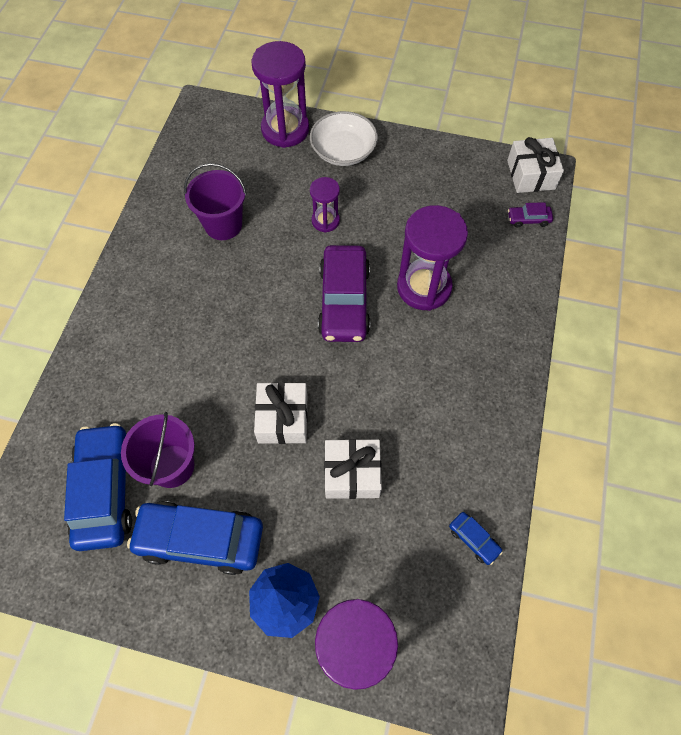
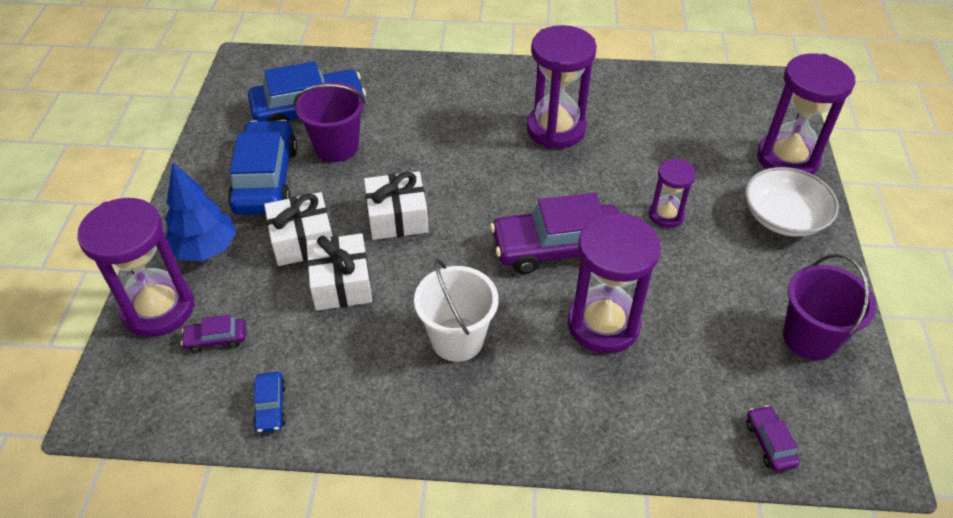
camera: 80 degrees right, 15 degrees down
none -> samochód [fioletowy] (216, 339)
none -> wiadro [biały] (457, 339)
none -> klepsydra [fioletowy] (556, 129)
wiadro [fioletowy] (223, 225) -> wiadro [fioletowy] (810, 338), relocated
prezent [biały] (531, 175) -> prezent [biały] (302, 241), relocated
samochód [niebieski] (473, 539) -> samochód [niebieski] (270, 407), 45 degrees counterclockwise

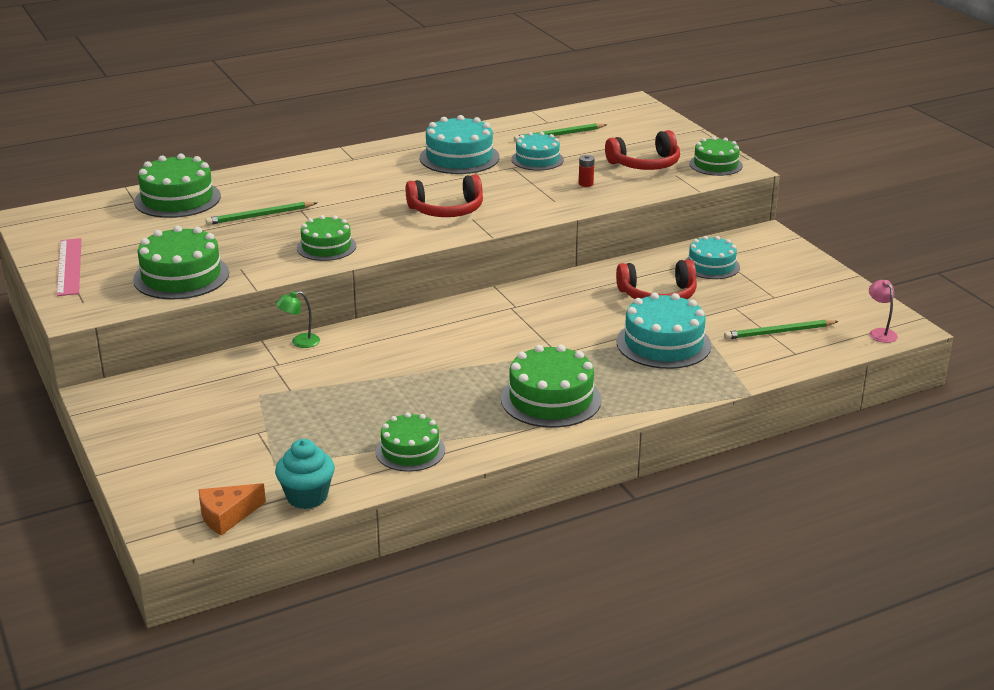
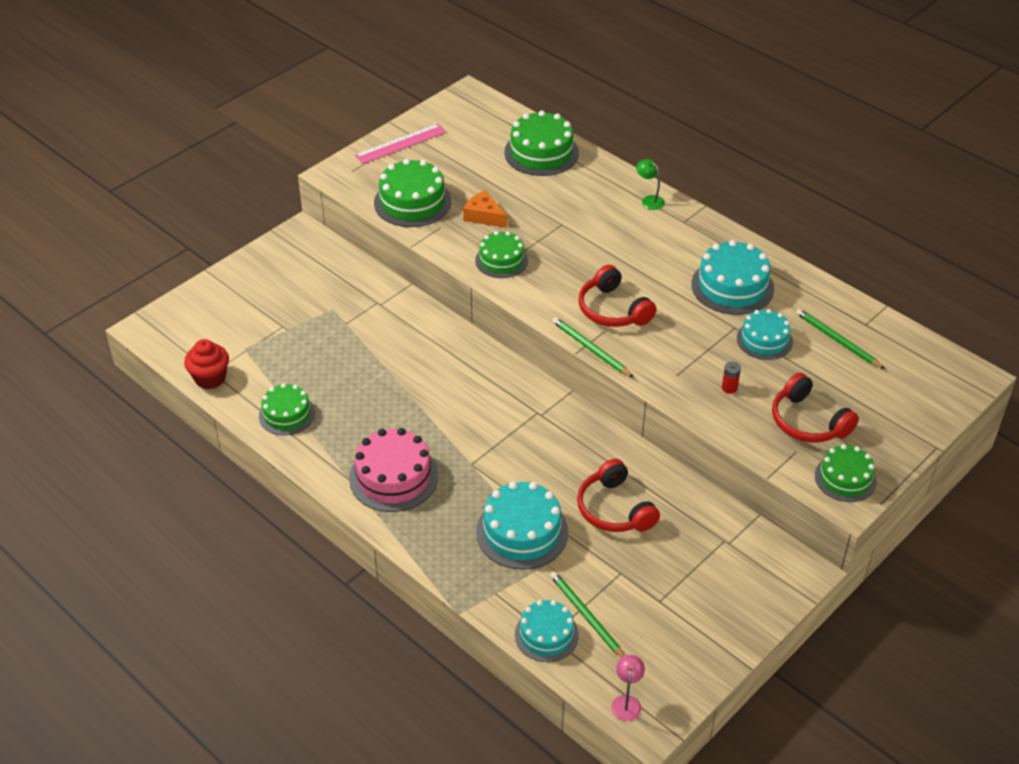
camera: 70 degrees right, 15 degrees up
ser [pomarańczowy] (227, 515) -> ser [pomarańczowy] (484, 216), relocated
ołówek [zielony] (260, 216) -> ołówek [zielony] (590, 349), relocated
lampka [zielony] (299, 342) -> lampka [zielony] (649, 200), relocated
tort [turkusowy] (711, 266) -> tort [turkusowy] (546, 635), relocated
muffinka [turkusowy] (307, 497) -> muffinka [czerwony] (210, 378)
tort [zielony] (551, 399) -> tort [różowy] (393, 477)
lampka [różowy] (880, 333) -> lampka [różowy] (627, 702), 45 degrees counterclockwise

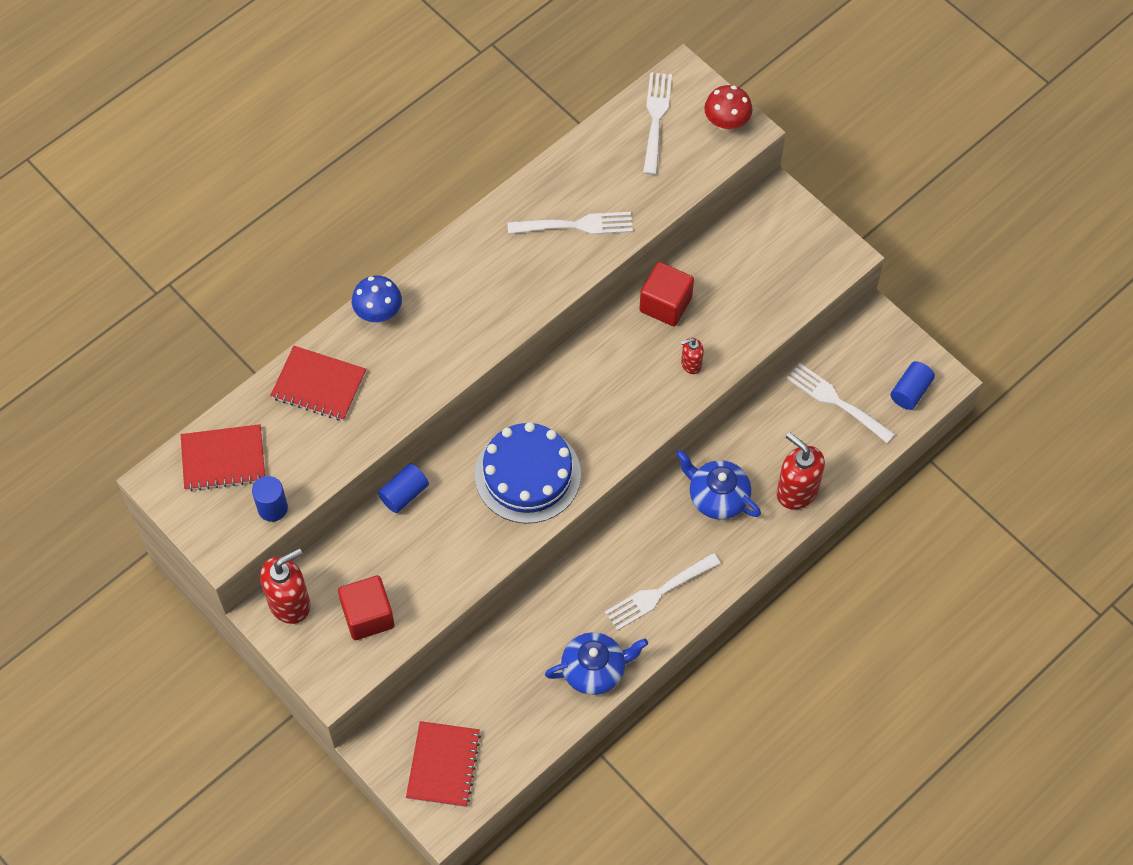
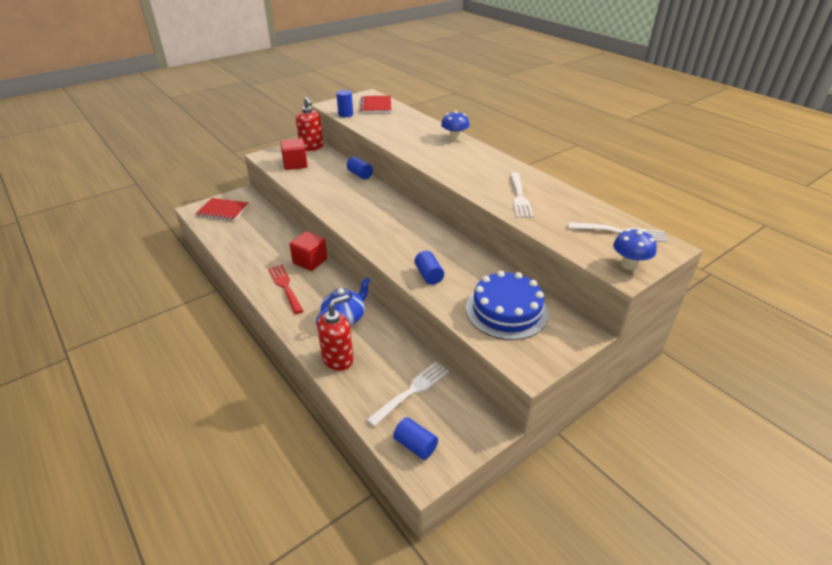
camera: 95 degrees right, 25 degrees down
zeszyt [czerwony] (319, 385) -> none
imbryk [niebieski] (595, 670) -> none
tort [niebieski] (527, 474) -> tort [niebieski] (506, 311), relocated
sześcian [czerwony] (665, 304) -> sześcian [czerwony] (310, 261), relocated
dozownik mydła [czerwony] (691, 364) -> walec [niebieski] (428, 275)
widelec [biały] (658, 593) -> widelec [czerwony] (285, 286)
grzyb [czerwony] (726, 123) -> grzyb [niebieski] (629, 265)

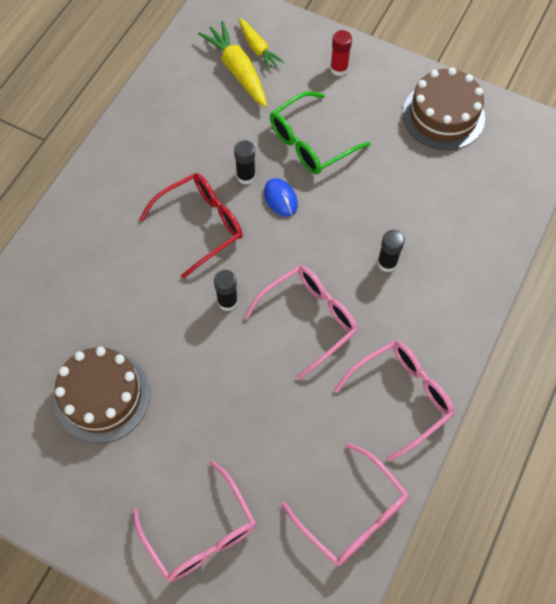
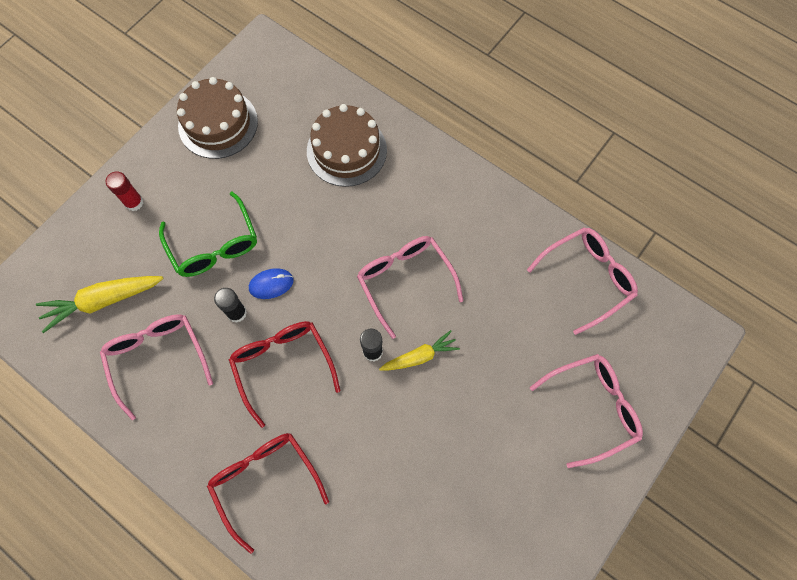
camera: 80 degrees left, 5 degrees up
klej w sztyfcie [czarny] (387, 263) -> none
none -> okulary [czerwony] (265, 482)
tort [brązowy] (102, 396) -> tort [brązowy] (346, 150), relocated
marchewka [żółty] (258, 48) -> marchewka [żółty] (419, 356), relocated
okulary [różowy] (401, 397) -> okulary [różowy] (158, 359), relocated

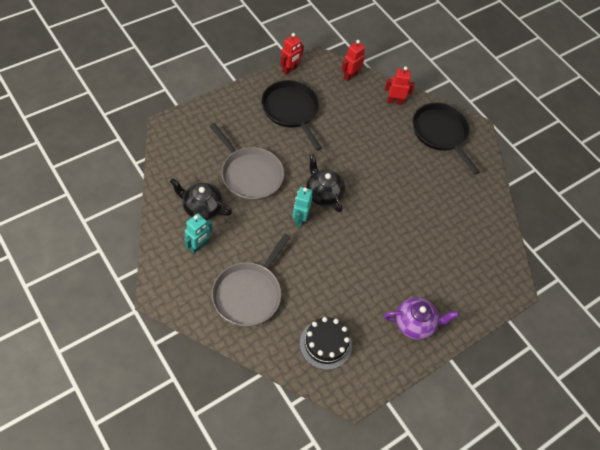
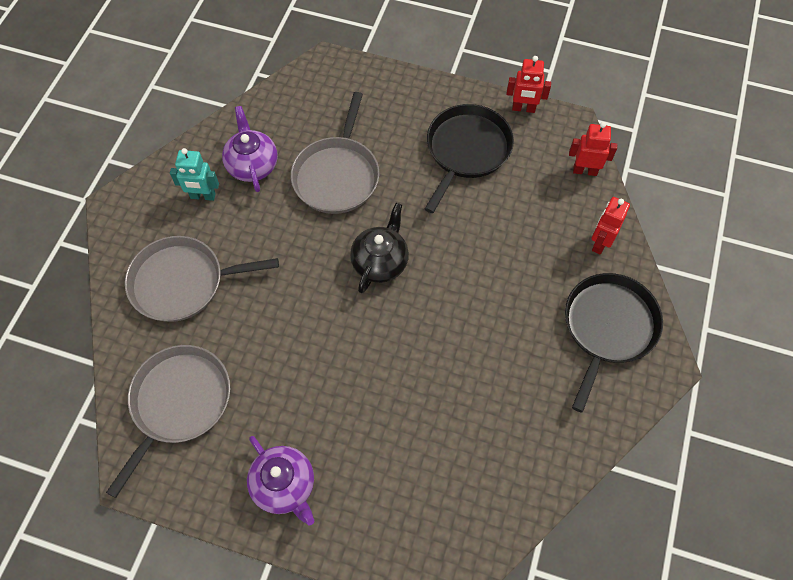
camera: 60 degrees right, 5 degrees up
robot [turkusowy] (299, 219) -> none
tort [czarny] (325, 344) -> patelnia [szary] (178, 403)
imbryk [czarny] (201, 208) -> imbryk [fioletowy] (252, 165)
robot [czerwony] (394, 101) -> robot [czerwony] (600, 243), 120 degrees counterclockwise

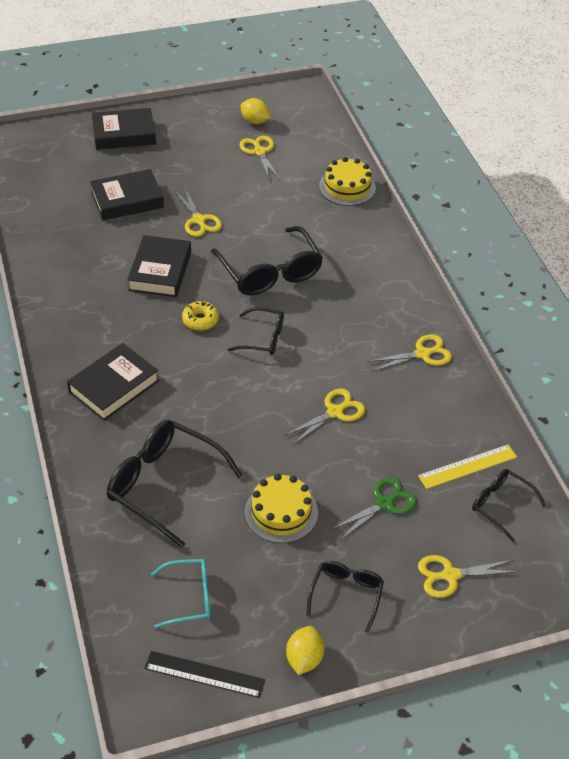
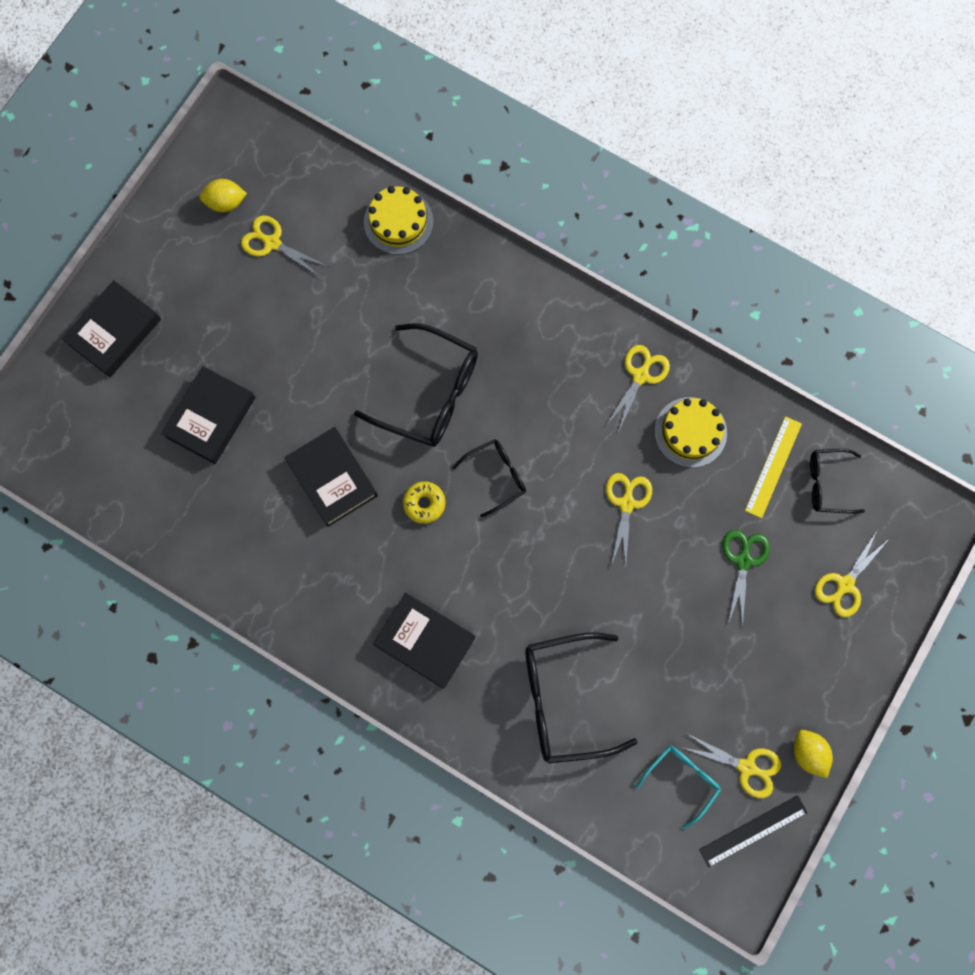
camera: 40 degrees left, 30 degrees up
okulary [czarny] (346, 595) -> none
nożyczki [żółty] (198, 220) -> nożyczki [żółty] (746, 767), relocated
tort [żółty] (281, 512) -> tort [żółty] (690, 432), relocated
książka [czarny] (114, 386) -> książka [czarny] (425, 641), 60 degrees counterclockwise

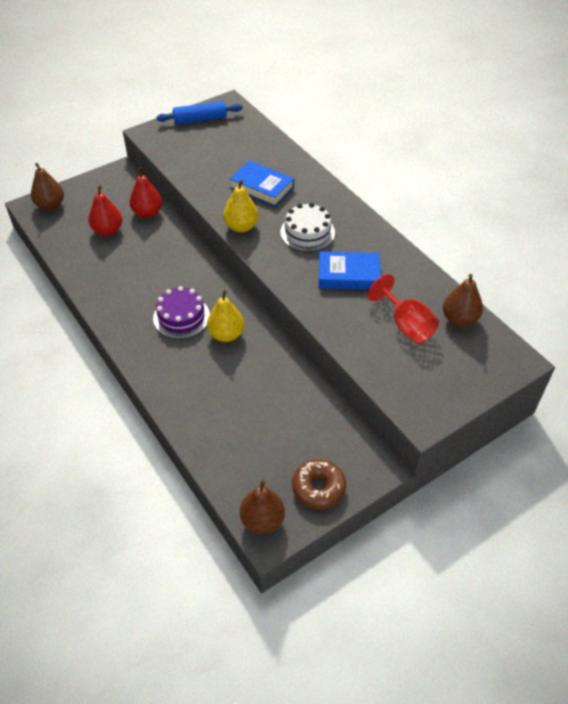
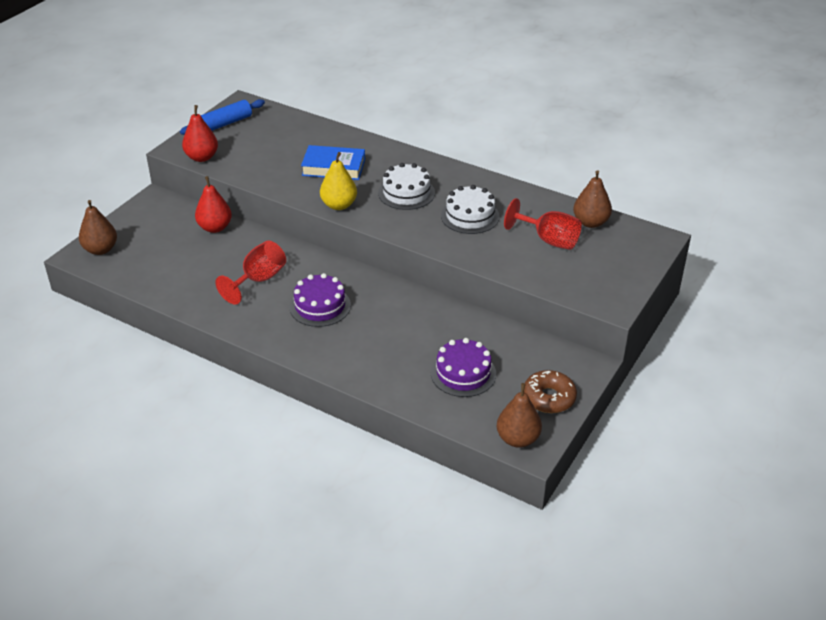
camera: 25 degrees left, 10 degrees down
gruszka [żółty] (226, 334) -> none
none -> kielich [czerwony] (259, 280)
none -> tort [fioletowy] (463, 373)
gruszka [czerwony] (108, 230) -> gruszka [czerwony] (202, 157), relocated
książka [niebieski] (349, 275) -> tort [biały] (470, 216)

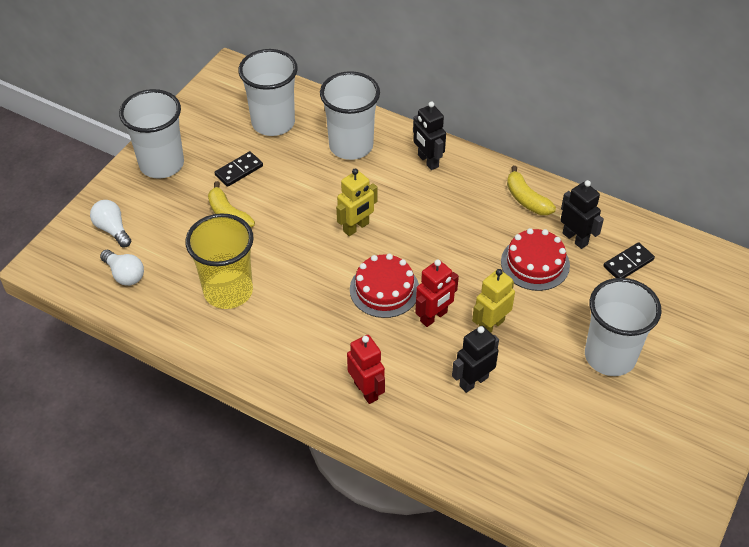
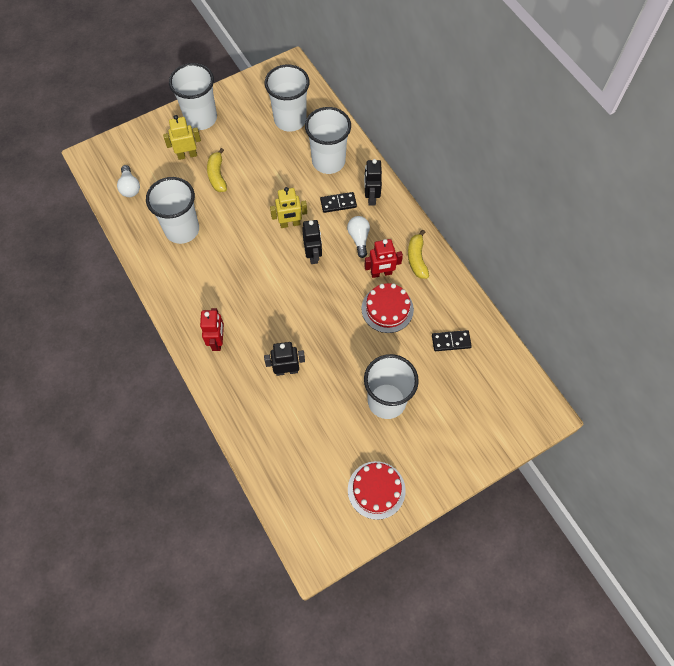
camera: 30 degrees right, 15 degrees up
żarówka [biały] (112, 229) -> żarówka [biały] (359, 238), relocated
kostka domina [czarny] (239, 171) -> kostka domina [czarny] (338, 203), relocated
tort [czerwony] (384, 289) -> tort [czerwony] (376, 490), relocated
robot [czerwony] (434, 317) -> robot [czerwony] (381, 273), relocated
robot [żółty] (491, 325) -> robot [żółty] (187, 155), relocated
robot [czarny] (575, 238) -> robot [czarny] (313, 255), relocated
szklanka [żółty] (228, 291) -> szklanka [biały] (182, 229)

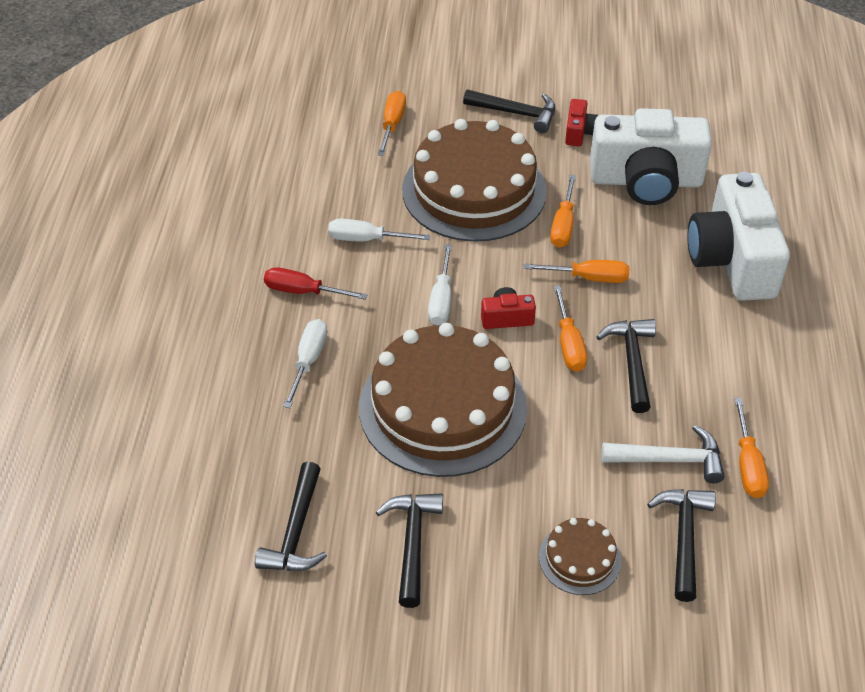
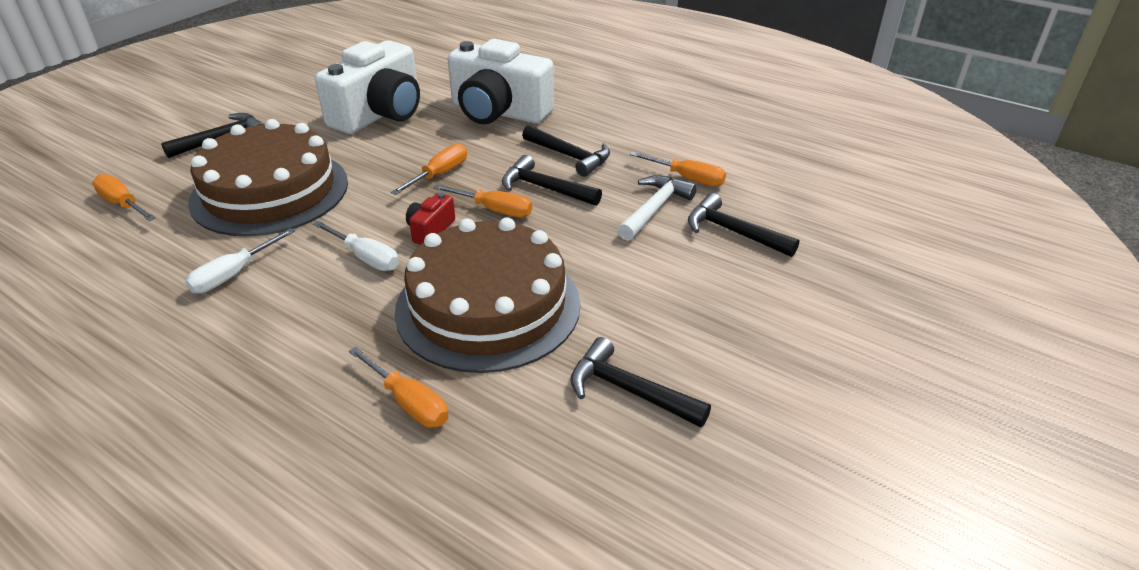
camera: 60 degrees left, 10 degrees down
śrubokręt [czerwony] (302, 291) -> none
śrubokręt [biały] (309, 360) -> none
tort [brązowy] (580, 558) -> none
aparat fotograficzny [czerwony] (579, 132) -> none
młotek [czarny] (296, 531) -> młotek [czarny] (569, 156), relocated
śrubokręt [pomarańczowy] (563, 225) -> śrubokręt [pomarańczowy] (409, 403), relocated

